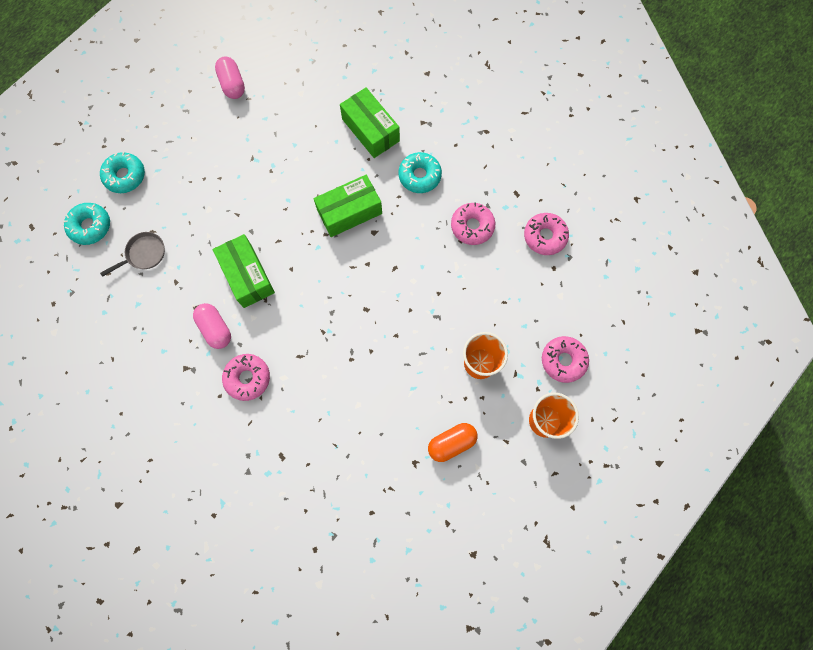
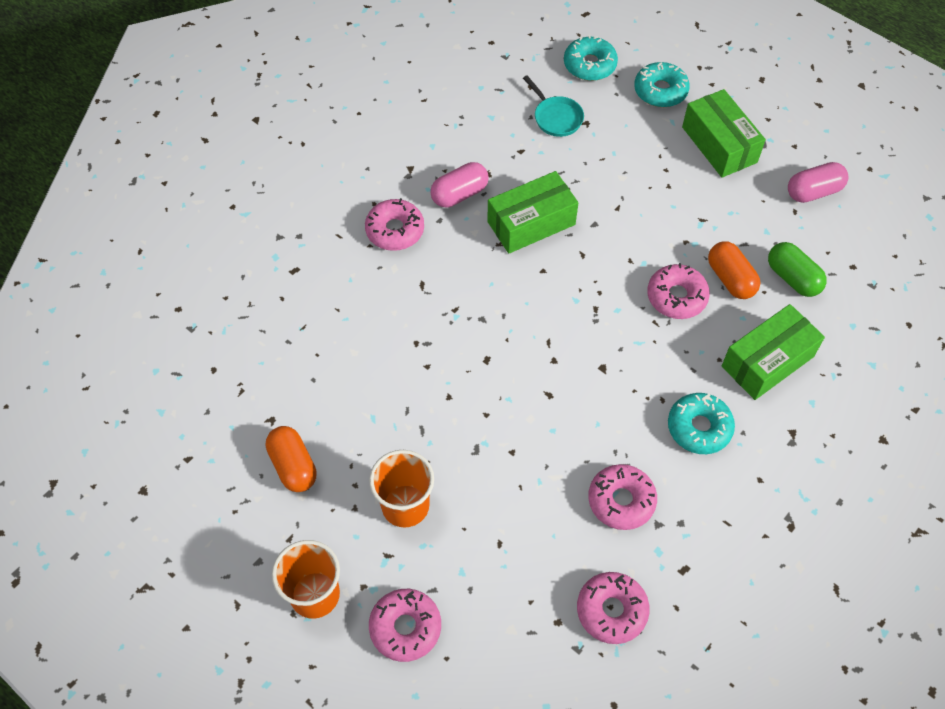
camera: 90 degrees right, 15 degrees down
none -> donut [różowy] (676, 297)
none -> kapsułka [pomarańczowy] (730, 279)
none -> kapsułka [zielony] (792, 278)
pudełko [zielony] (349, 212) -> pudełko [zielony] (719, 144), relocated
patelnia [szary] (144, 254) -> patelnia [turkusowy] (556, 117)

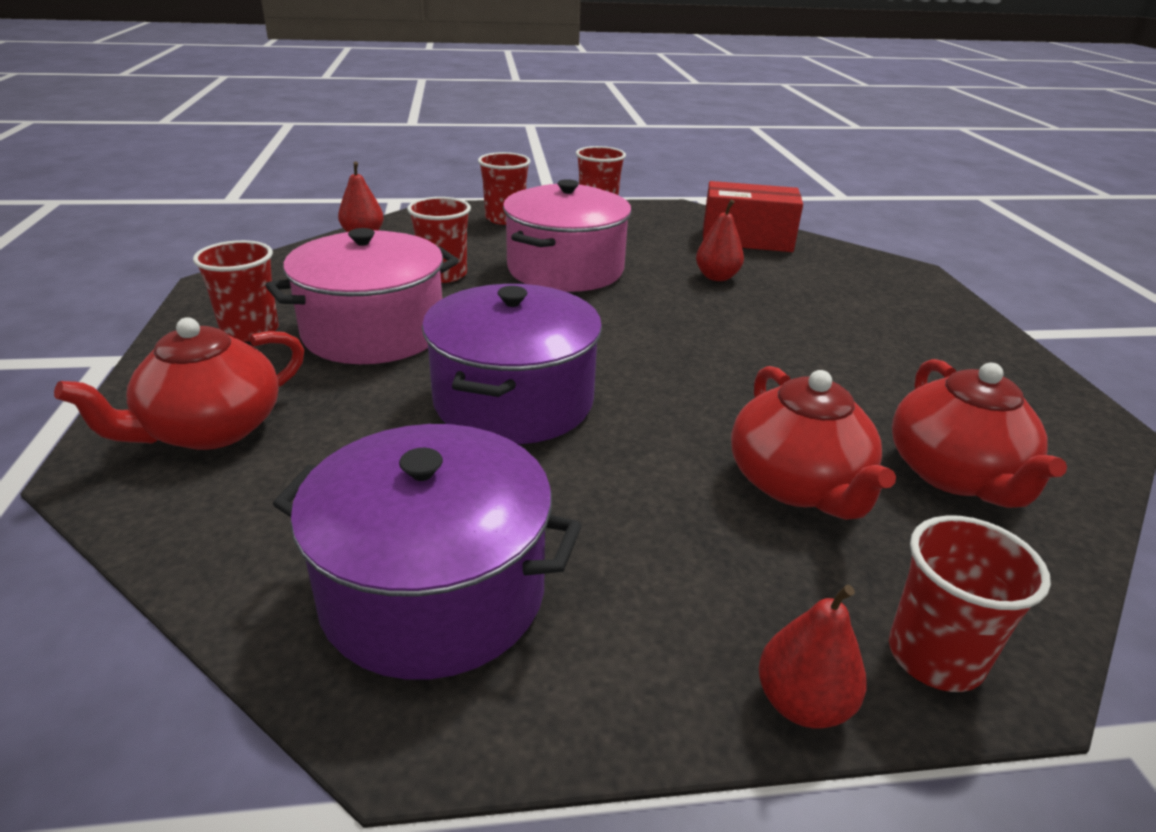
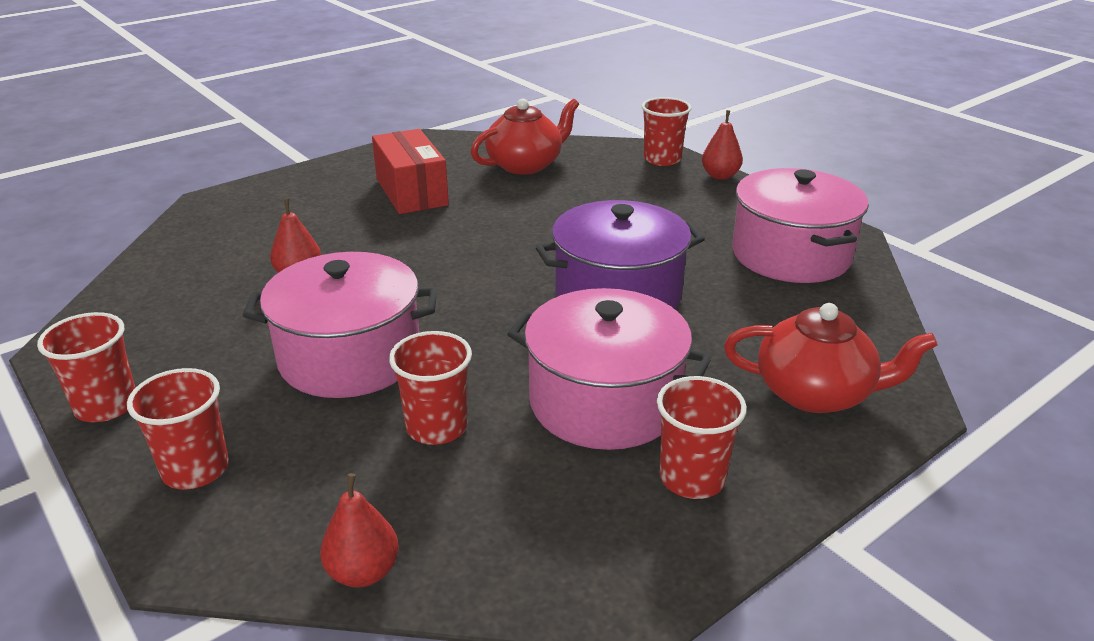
camera: 120 degrees left, 0 degrees up
imbryk [czerwony] (797, 485) -> none
pudełko [czerwony] (746, 239) -> pudełko [czerwony] (411, 192), relocated
garnek [fioletowy] (433, 592) -> garnek [różowy] (791, 254)

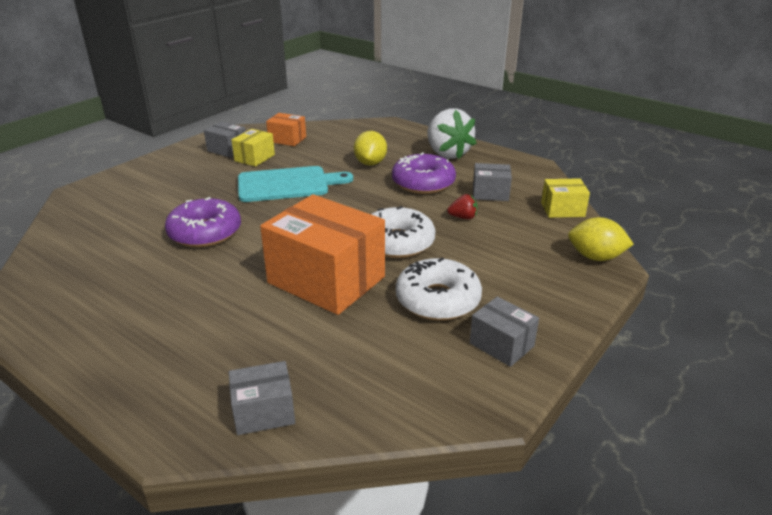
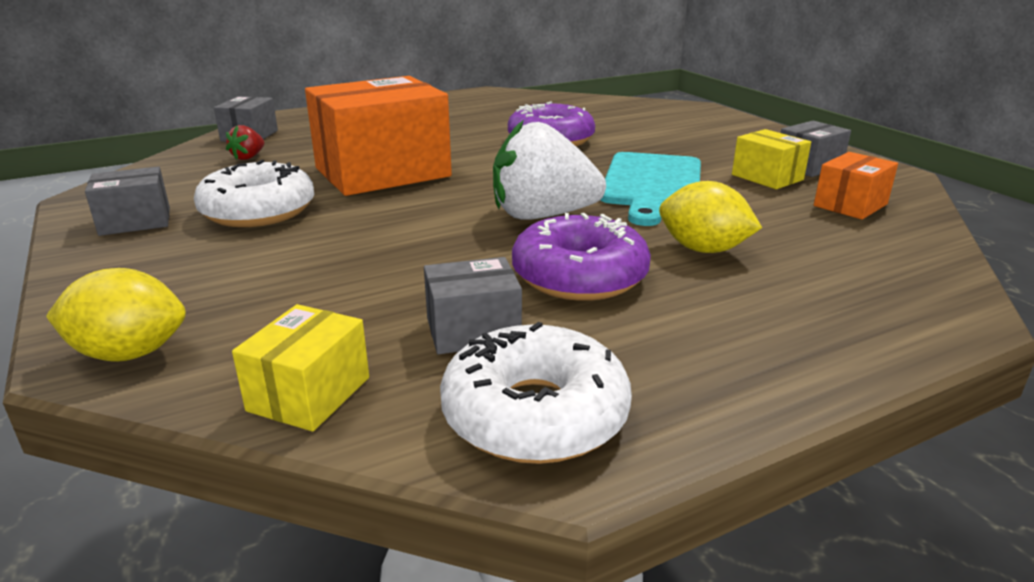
camera: 115 degrees right, 5 degrees down
donut [biały] (397, 242) -> donut [biały] (535, 414), relocated
truskawka [biały] (447, 153) -> truskawka [biały] (542, 216), relocated
truskawka [czerwony] (463, 217) -> truskawka [czerwony] (248, 157), relocated
pudełko [szary] (490, 193) -> pudełko [szary] (473, 331), 45 degrees clockwise
cytryna [żółty] (595, 257) -> cytryna [żółty] (129, 353), 45 degrees clockwise

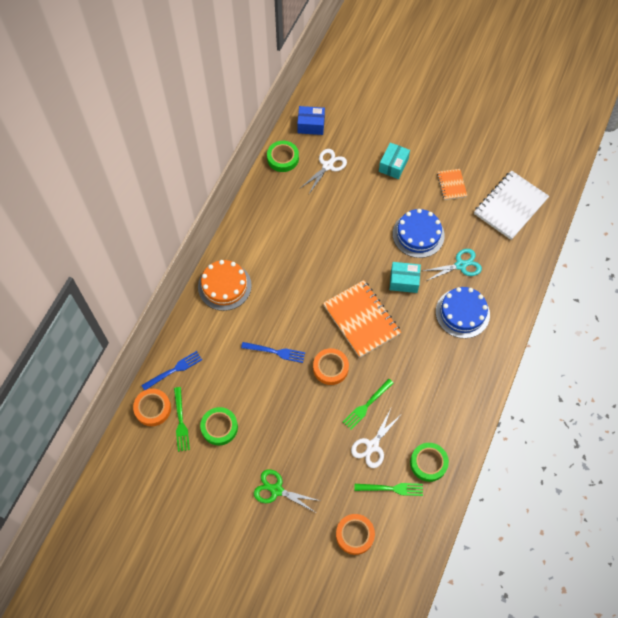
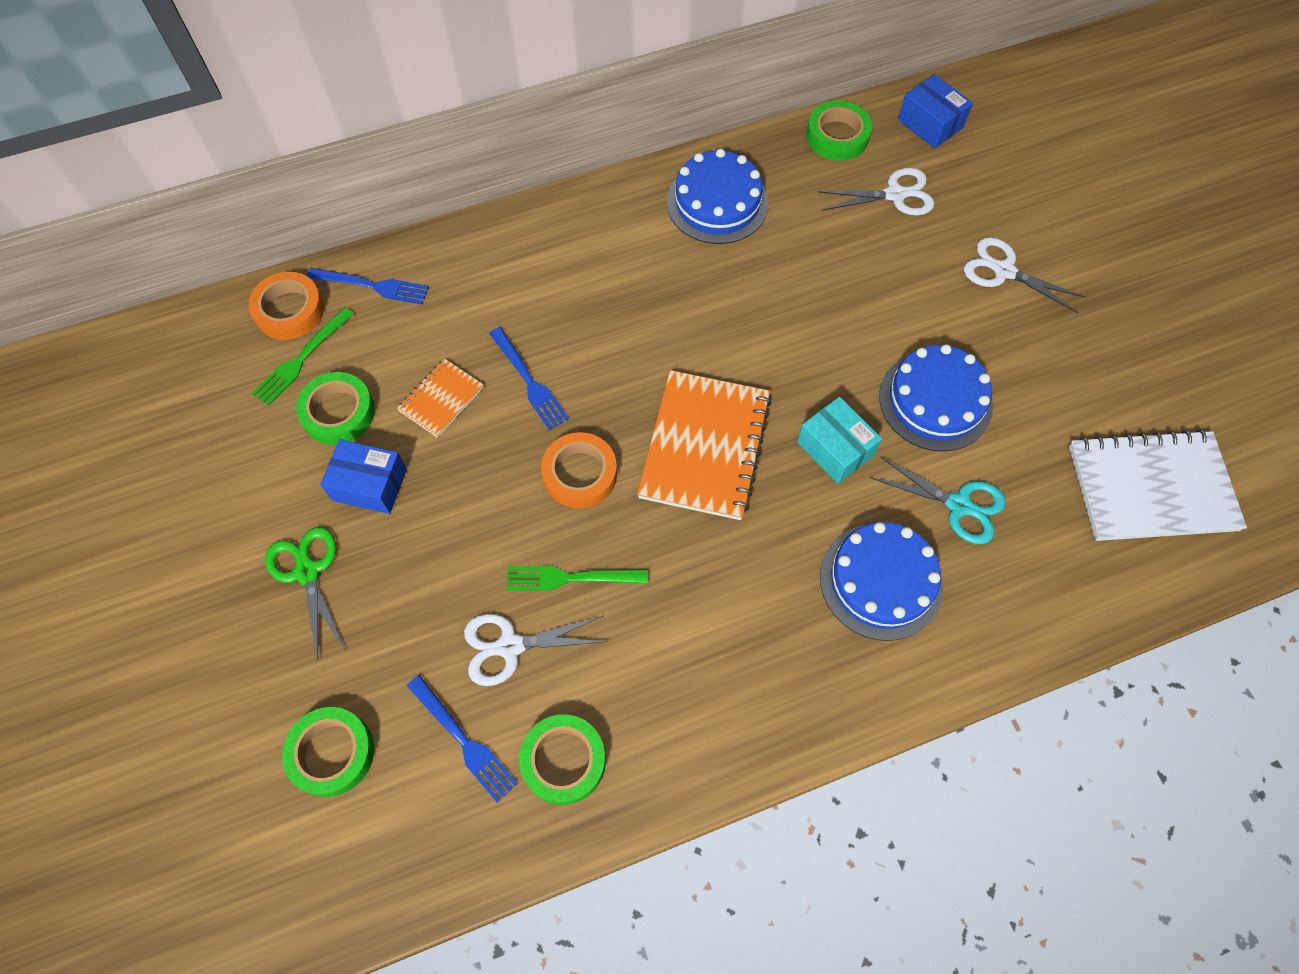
camera: 45 degrees right, 0 degrees up
tort [pomarańczowy] (224, 286) -> none
none -> pudełko [niebieski] (370, 485)
none -> tort [niebieski] (717, 203)
zeszyt [pomarańczowy] (451, 185) -> zeszyt [pomarańczowy] (441, 399), relocated
pudełko [turkusowy] (393, 165) -> nożyczki [biały] (1003, 271)
taśma klejąca [pomarańczowy] (355, 535) -> taśma klejąca [zielony] (332, 753)
widelec [zielony] (391, 488) -> widelec [niebieski] (463, 740)

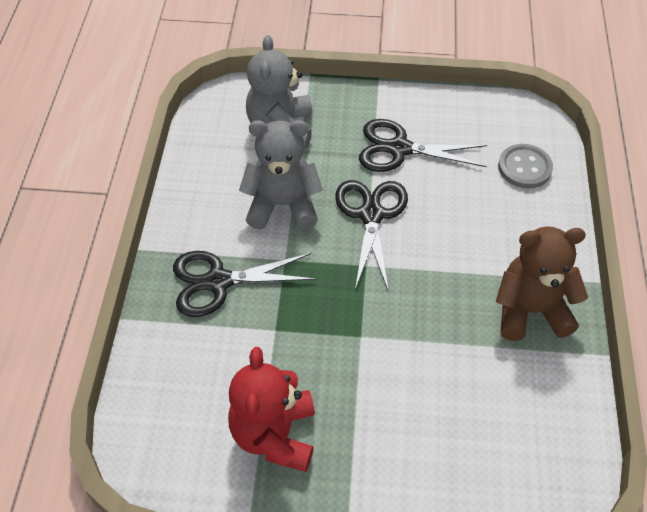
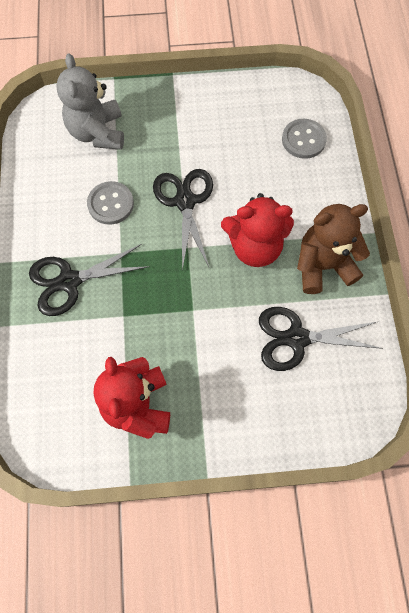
camera: 10 degrees left, 15 degrees up
none -> miś [czerwony] (255, 247)
nożyczki [czarny] (399, 149) -> nożyczki [czarny] (297, 338), relocated
miś [szary] (282, 205) -> guzik [szary] (110, 204)

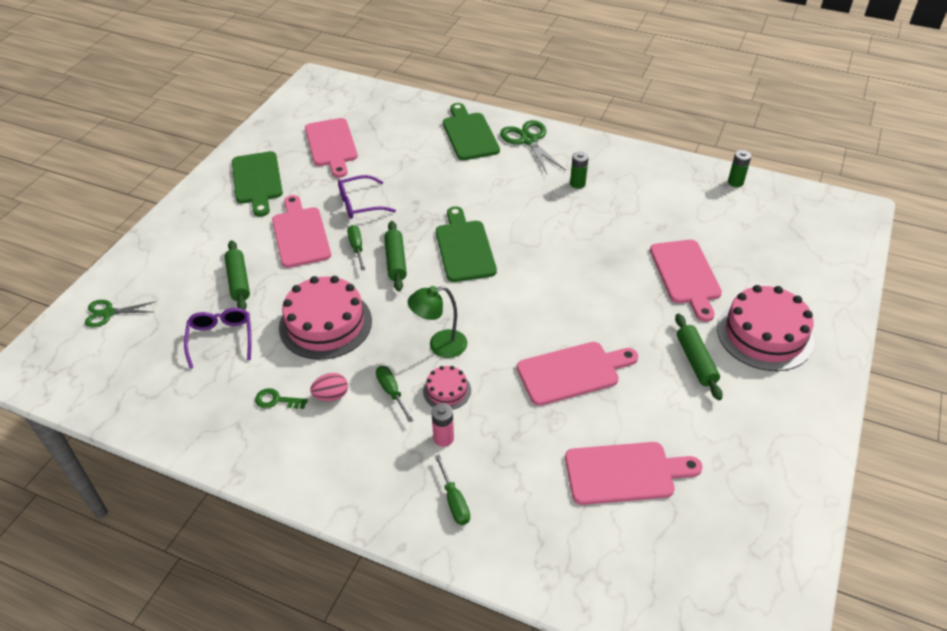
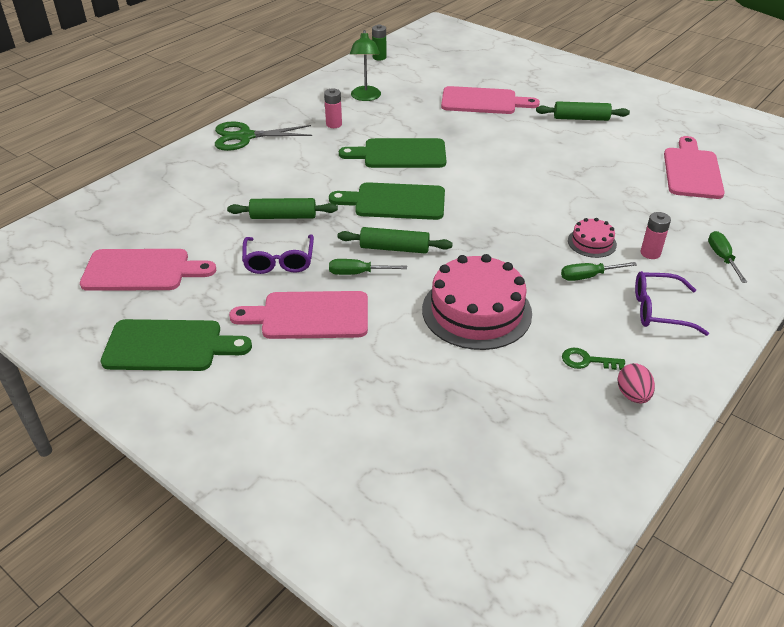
camera: 75 degrees left, 5 degrees down
nożyczki [zielony] (108, 313) -> none
deska do krojenia [różowy] (572, 372) -> none
tort [różowy] (764, 334) -> none
okulary [fioletowy] (221, 339) -> okulary [fioletowy] (659, 310), relocated
wałek do ciasta [zielony] (238, 281) -> wałek do ciasta [zielony] (283, 217), relocated
jajko [różowy] (331, 396) -> jajko [różowy] (632, 395), relocated
lampka [zielony] (440, 346) -> lampka [zielony] (365, 97), relocated
deska do krojenia [zielony] (469, 134) -> deska do krojenia [zielony] (400, 154), relocated
bateria [zielony] (577, 184) -> bateria [różowy] (334, 124)
klucz [zielony] (276, 400) -> klucz [zielony] (587, 361), 75 degrees clockwise
śrubokręt [zielony] (454, 501) -> śrubokręt [zielony] (722, 258), 90 degrees counterclockwise

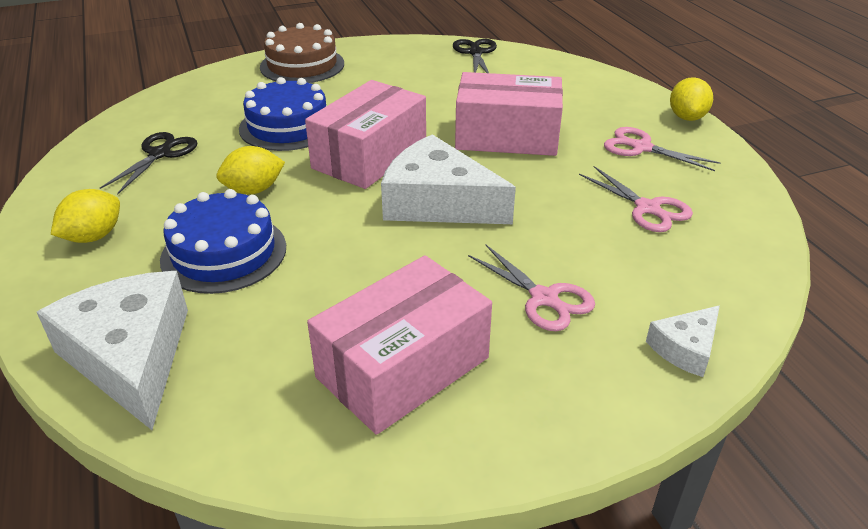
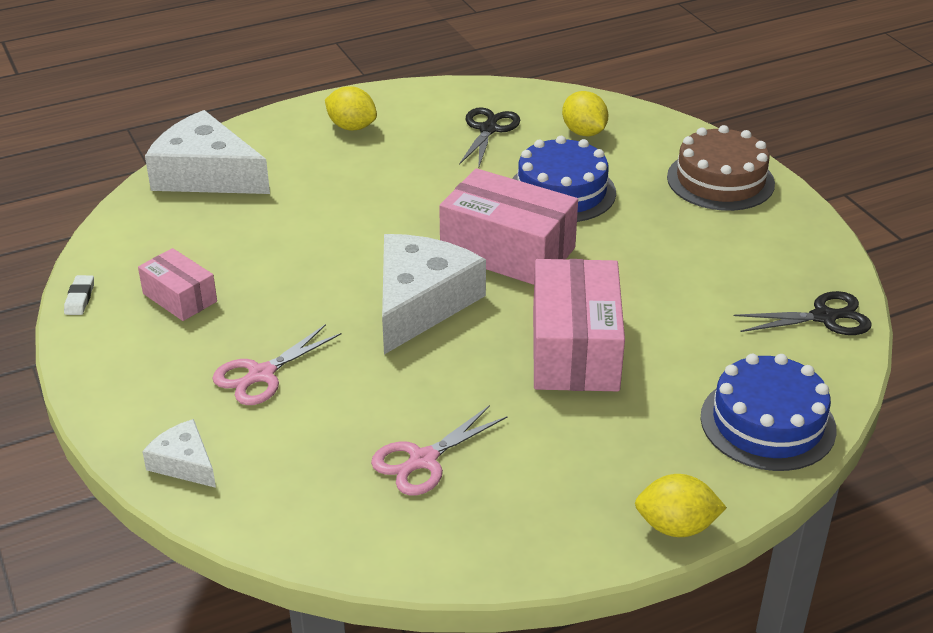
camera: 85 degrees right, 0 degrees up
nożyczki [różowy] (641, 148) -> none
none -> gumka do mazania [biały] (80, 298)
tort [niebieski] (224, 253) -> tort [niebieski] (767, 423), relocated
cytryna [żółty] (254, 190) -> cytryna [żółty] (584, 132), relocated
ser [biały] (130, 357) -> ser [biały] (206, 174), 120 degrees counterclockwise
nożyczki [czarny] (160, 154) -> nożyczki [czarny] (488, 129), 90 degrees counterclockwise
pudełko [różowy] (403, 367) -> pudełko [różowy] (179, 297), x0.55

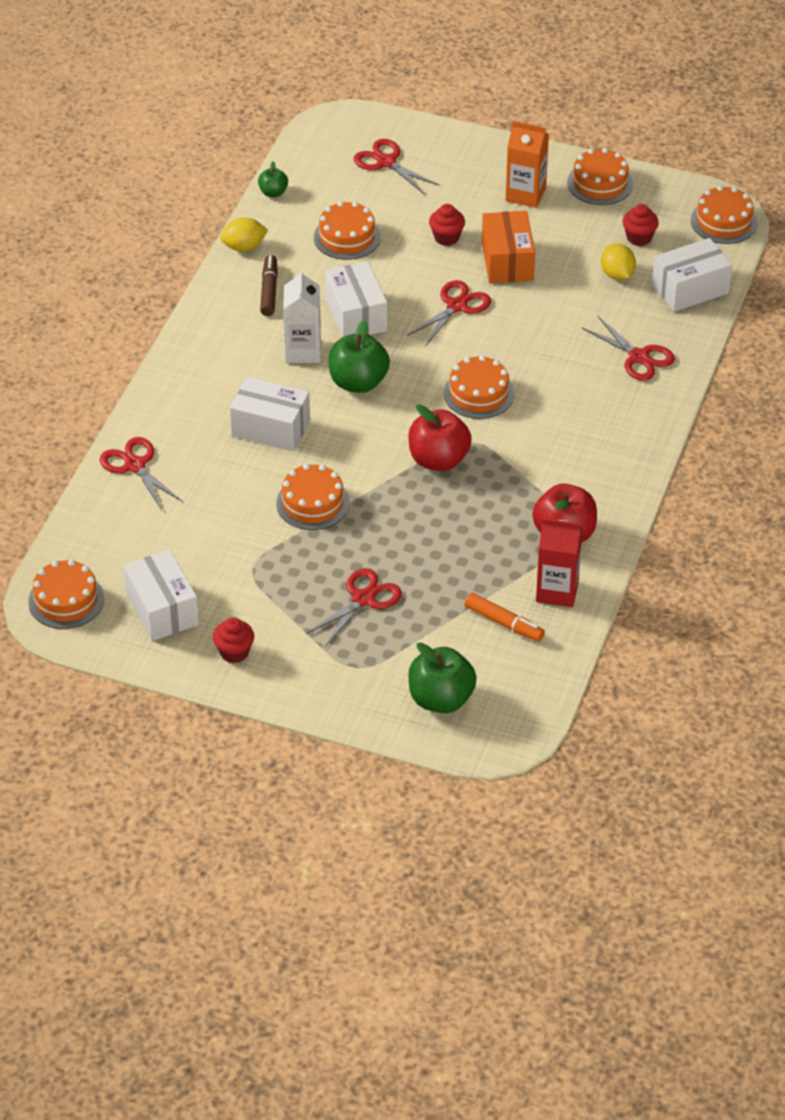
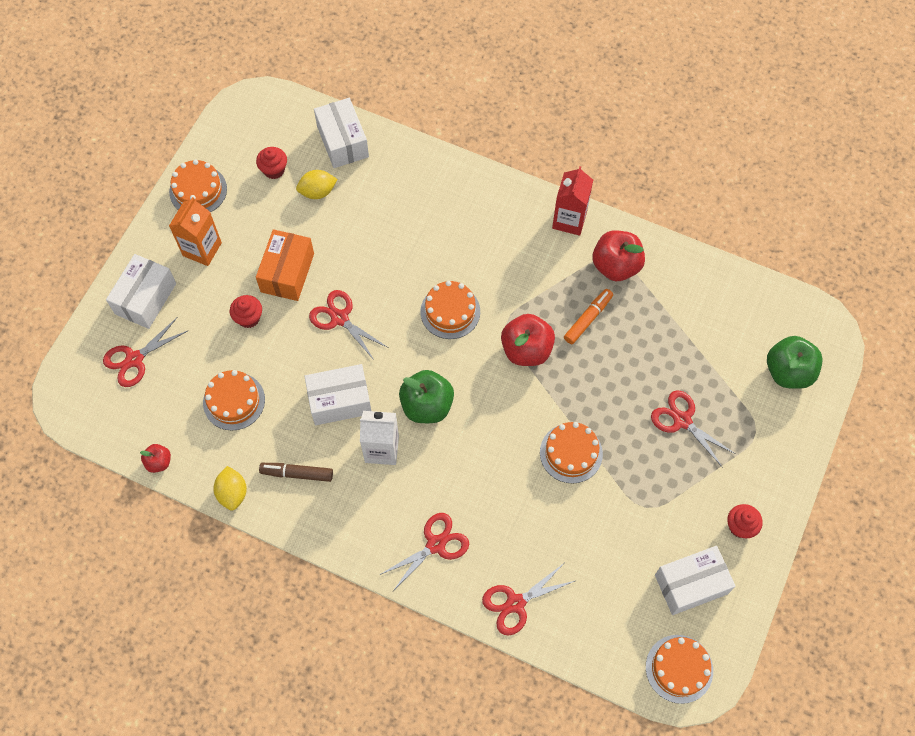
camera: 85 degrees left, 20 degrees up
tort [pomarańczowy] (724, 221) -> none
pudełko [biały] (270, 428) -> pudełko [biały] (145, 298), relocated
flamaster [pomarańczowy] (504, 623) -> flamaster [pomarańczowy] (588, 319), relocated
karton mleka [czerwony] (557, 591) -> karton mleka [czerwony] (569, 220), relocated
nożyczki [czerwony] (638, 357) -> nożyczki [czerwony] (435, 544), relocated
jabłko [zielony] (273, 192) -> jabłko [czerwony] (159, 462)
pudełko [pomarańczowy] (507, 261) -> pudełko [pomarańczowy] (287, 273), 75 degrees counterclockwise

